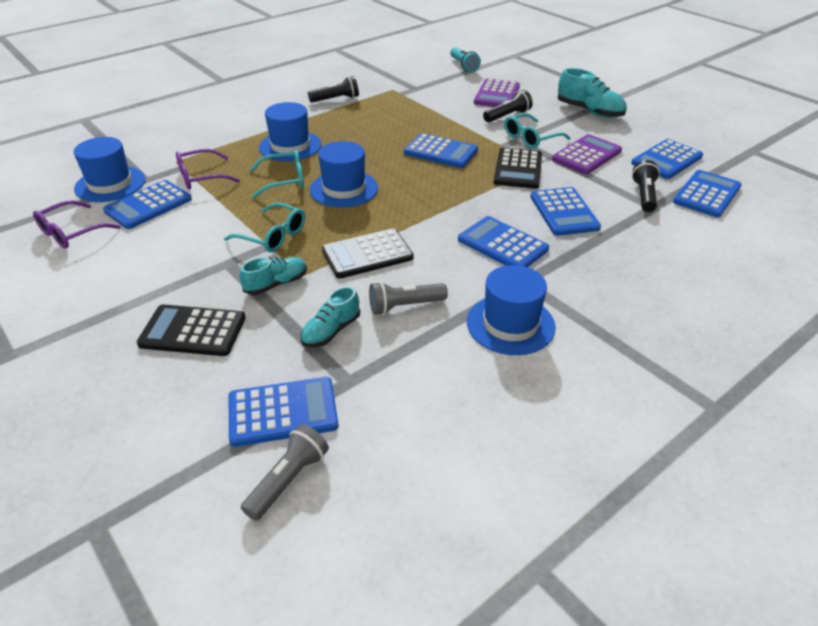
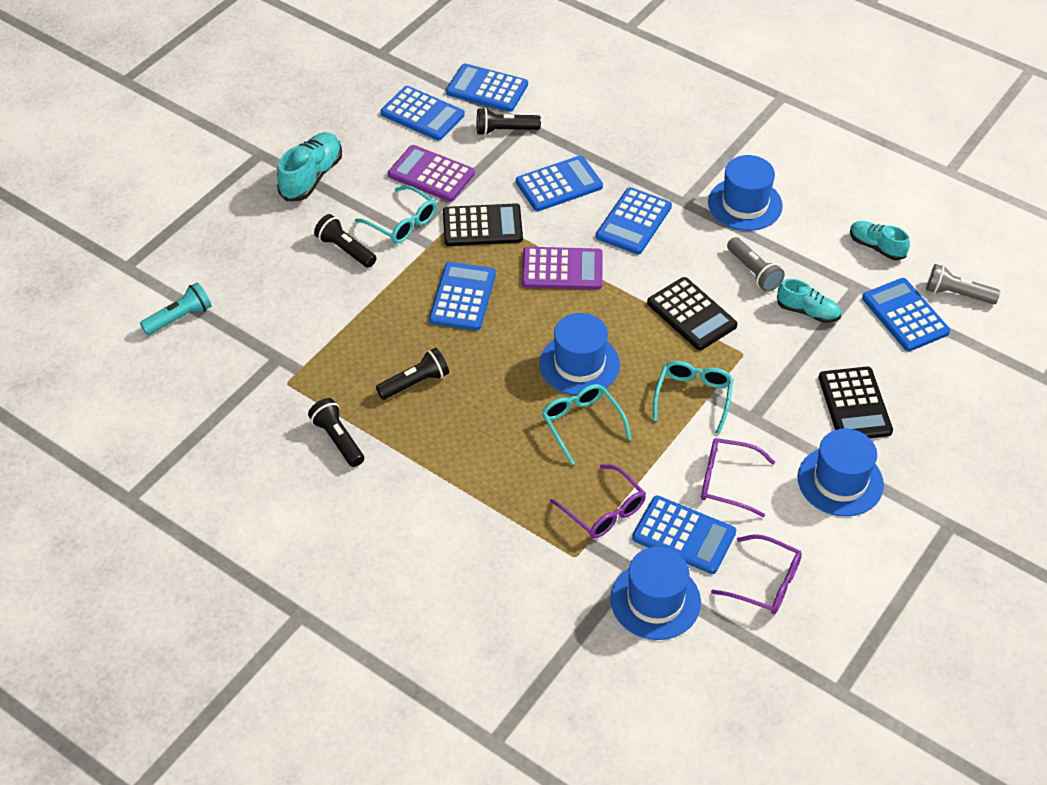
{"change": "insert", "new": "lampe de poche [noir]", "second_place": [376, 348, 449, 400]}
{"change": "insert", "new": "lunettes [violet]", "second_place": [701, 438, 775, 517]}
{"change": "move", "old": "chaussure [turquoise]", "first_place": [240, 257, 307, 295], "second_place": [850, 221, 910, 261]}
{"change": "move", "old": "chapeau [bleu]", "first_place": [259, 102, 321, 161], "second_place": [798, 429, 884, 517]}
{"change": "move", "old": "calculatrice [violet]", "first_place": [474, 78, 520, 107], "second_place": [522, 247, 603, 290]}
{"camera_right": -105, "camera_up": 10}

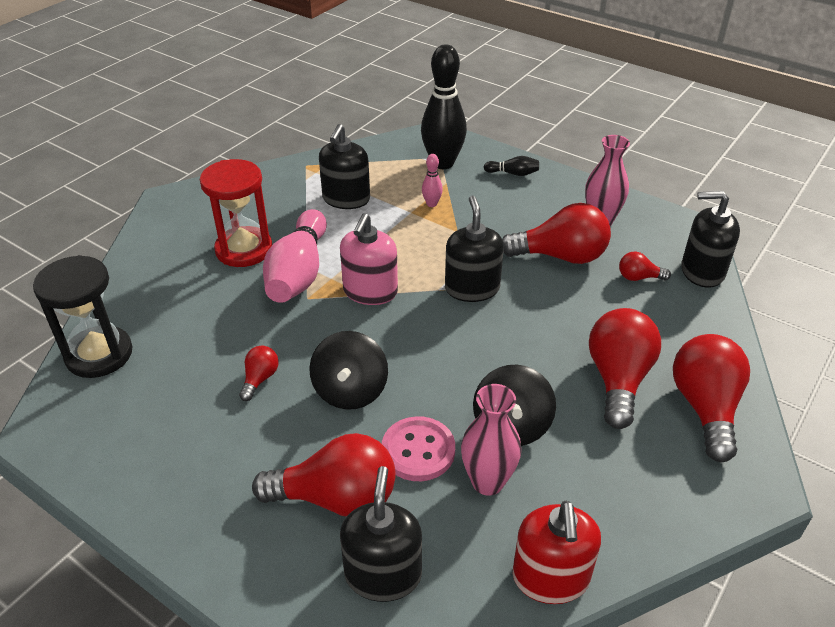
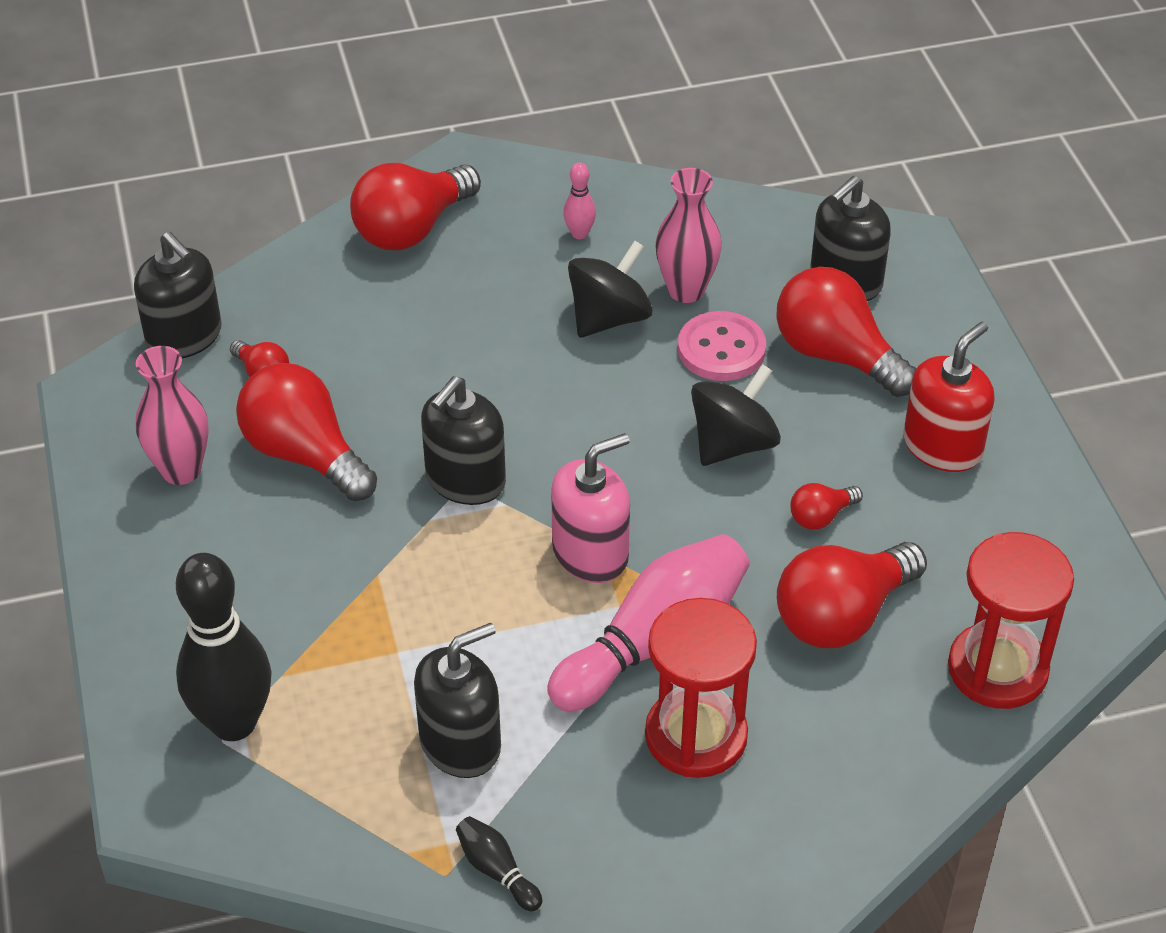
{"change": "move", "old": "quille [rose]", "first_place": [422, 154, 443, 207], "second_place": [563, 162, 596, 239]}
{"change": "move", "old": "quille [noir]", "first_place": [484, 156, 539, 176], "second_place": [456, 816, 542, 911]}
{"change": "move", "old": "distributeur de savon [rouge]", "first_place": [513, 501, 601, 604], "second_place": [904, 321, 995, 472]}
{"change": "move", "old": "ampoule [rouge]", "first_place": [589, 308, 661, 429], "second_place": [777, 542, 927, 648]}
{"change": "recolor", "old": "sablier [noir]", "new": "sablier [rouge]", "first_place": [33, 255, 133, 378], "second_place": [948, 532, 1074, 709]}
{"camera_right": -140, "camera_up": 5}

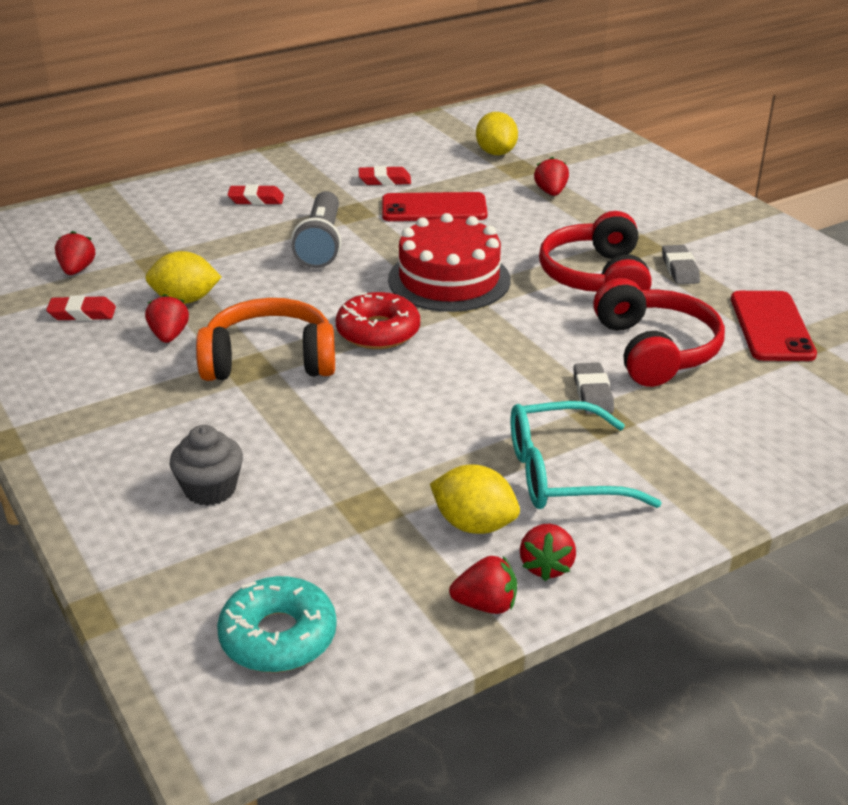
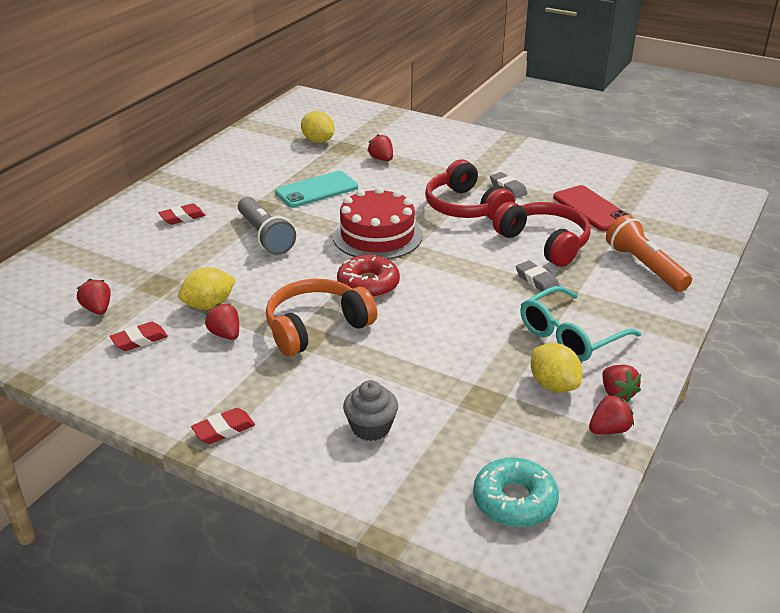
{"change": "insert", "new": "lampe de poche [orange]", "second_place": [606, 215, 692, 292]}
{"change": "move", "old": "gomme [rouge]", "first_place": [359, 166, 411, 185], "second_place": [191, 408, 255, 444]}
{"change": "recolor", "old": "téléphone [rouge]", "new": "téléphone [turquoise]", "first_place": [382, 192, 488, 221], "second_place": [275, 171, 358, 207]}
{"change": "rotate", "old": "citron [jaune]", "first_place": [430, 464, 520, 534], "second_place": [531, 343, 583, 393], "degrees": 60}
{"camera_right": -30, "camera_up": 0}

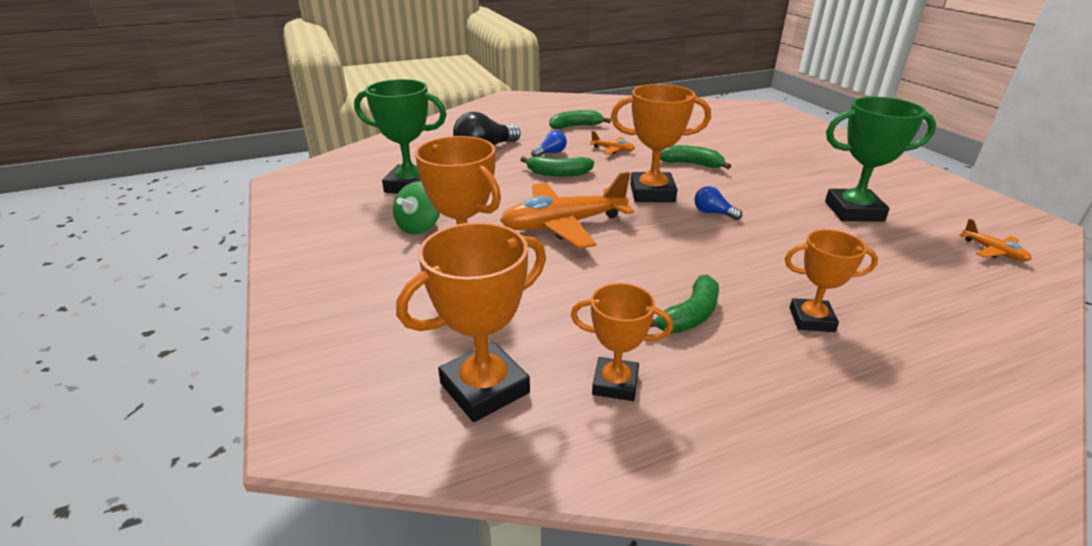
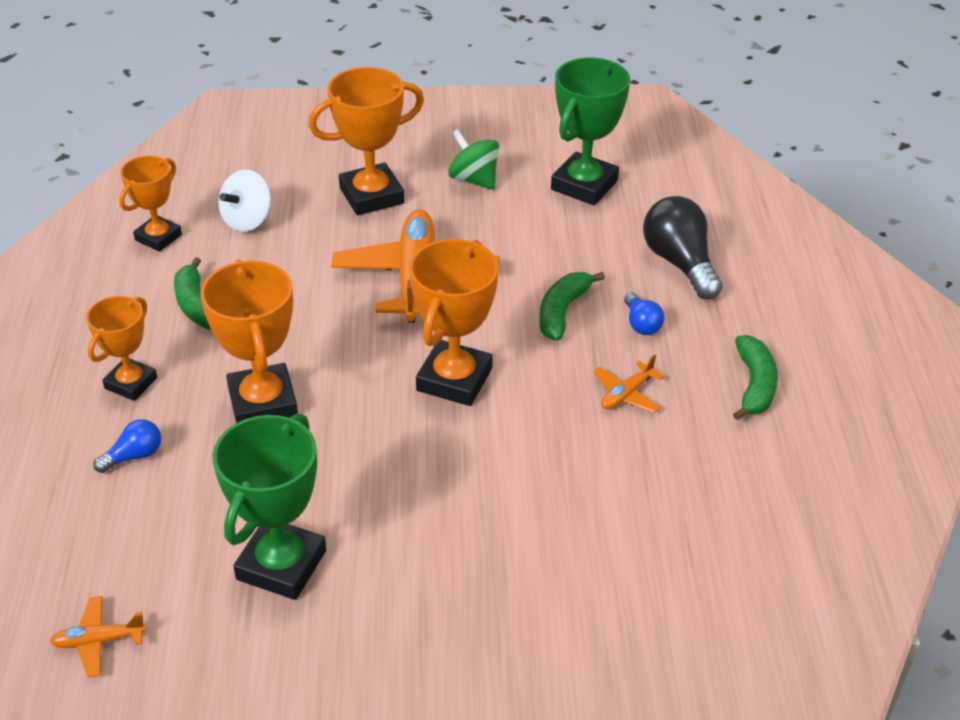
{"change": "delete", "old": "banane [vert]", "first_place": [660, 145, 731, 169]}
{"change": "insert", "new": "toupie [blanc]", "second_place": [218, 170, 271, 232]}
{"change": "move", "old": "trophée [orange]", "first_place": [396, 222, 546, 422], "second_place": [200, 260, 298, 423]}
{"change": "move", "old": "ampoule [bleu]", "first_place": [694, 186, 742, 220], "second_place": [93, 419, 161, 473]}
{"camera_right": 110, "camera_up": 10}

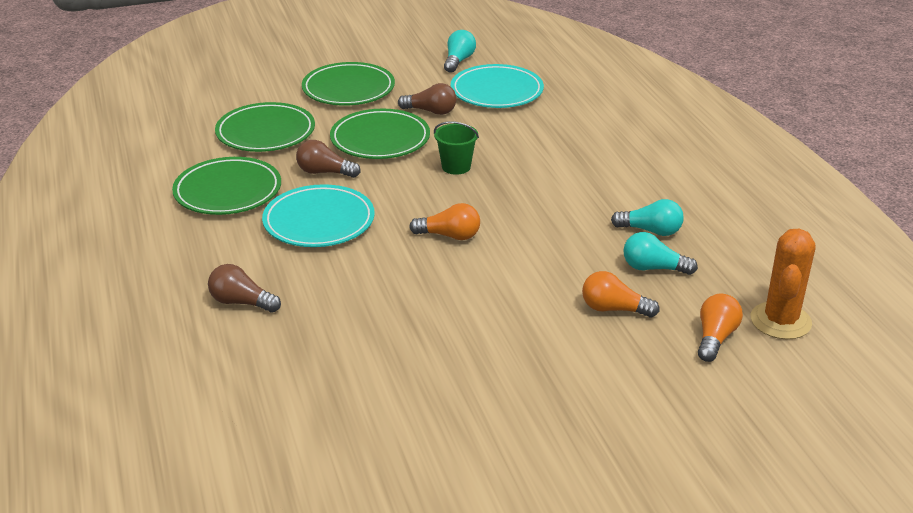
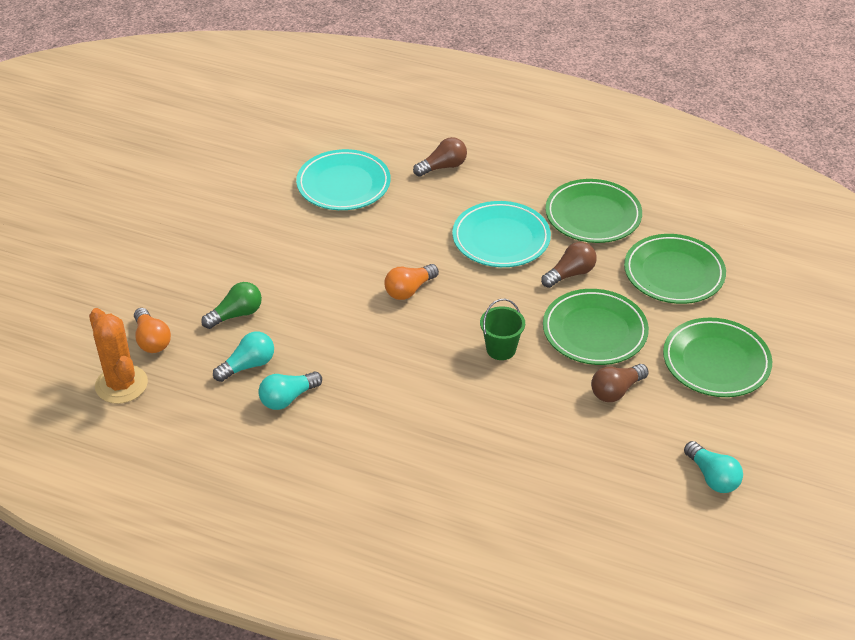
{"change": "move", "old": "assiette [turquoise]", "first_place": [450, 64, 544, 108], "second_place": [296, 149, 391, 210]}
{"change": "recolor", "old": "ampoule [orange]", "new": "ampoule [vert]", "first_place": [582, 271, 660, 317], "second_place": [201, 282, 262, 329]}
{"camera_right": 130, "camera_up": 10}

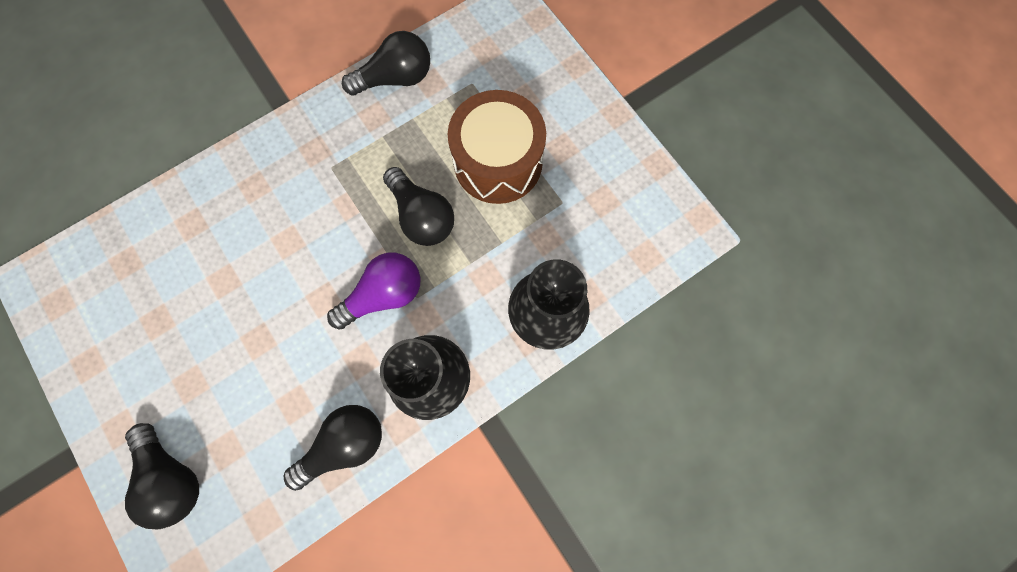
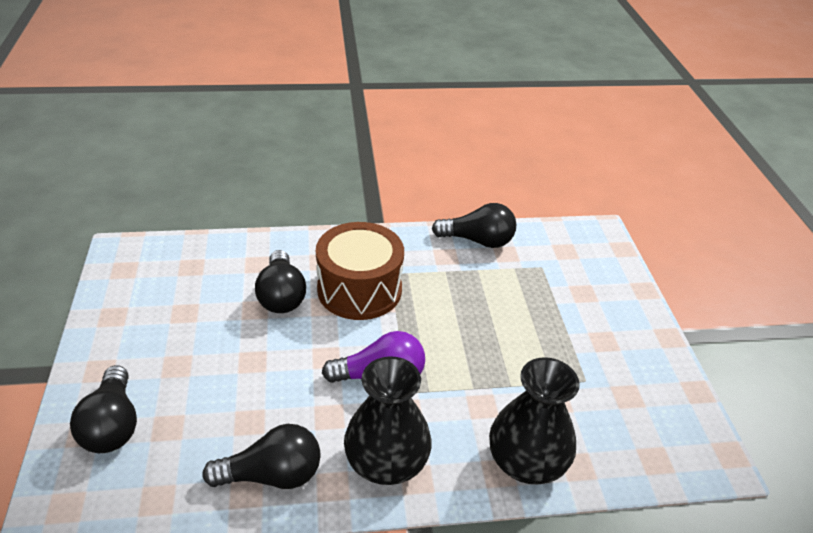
{"change": "move", "old": "ampoule [noir]", "first_place": [383, 167, 454, 246], "second_place": [255, 250, 306, 313]}
{"change": "move", "old": "tambour [marron]", "first_place": [448, 90, 546, 204], "second_place": [316, 222, 404, 320]}
{"camera_right": 25, "camera_up": -35}

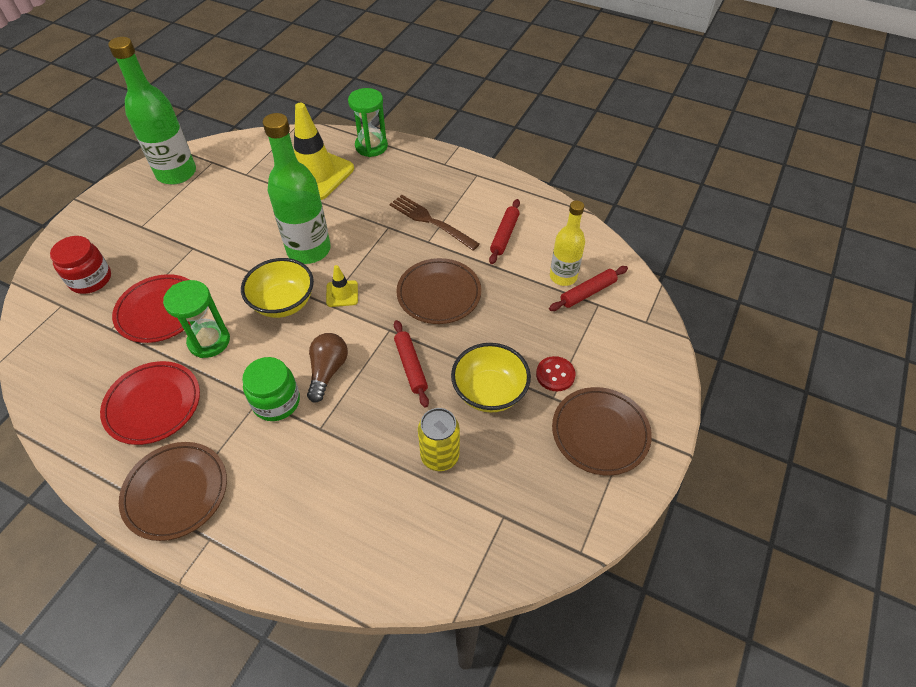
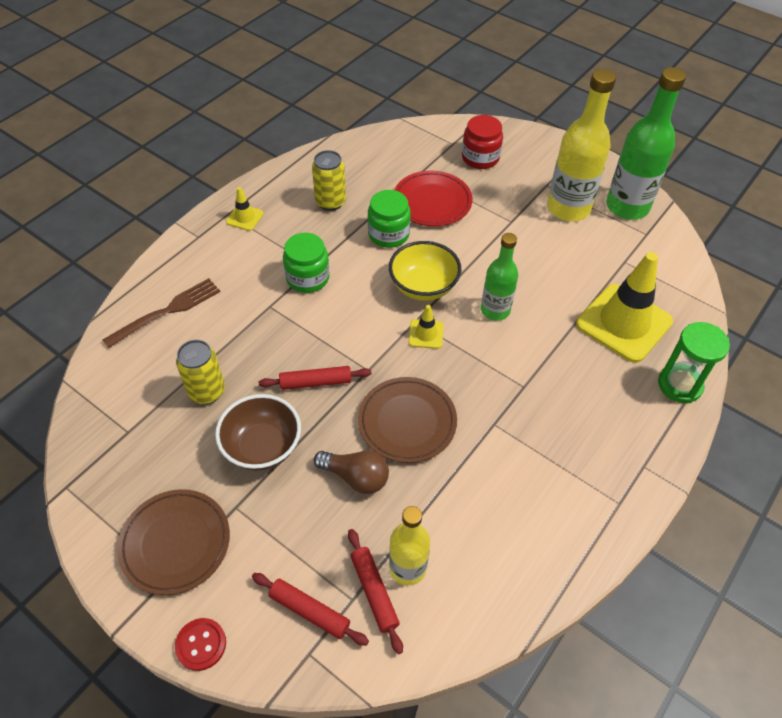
{"change": "insert", "new": "bouteille [jaune]", "second_place": [547, 69, 616, 221]}
{"change": "move", "old": "ampoule [marron]", "first_place": [307, 333, 348, 403], "second_place": [314, 451, 389, 494]}
{"change": "move", "old": "fourchette [marron]", "first_place": [390, 195, 480, 251], "second_place": [103, 278, 220, 348]}
{"change": "move", "old": "rouleau à pâtisserie [rouge]", "first_place": [489, 199, 520, 264], "second_place": [252, 573, 369, 646]}
{"change": "move", "old": "bouton [rouge]", "first_place": [536, 356, 575, 391], "second_place": [175, 618, 226, 671]}
{"change": "replace", "old": "assiette [rouge]", "new": "canette [jaune]", "first_place": [100, 361, 200, 445], "second_place": [312, 150, 346, 211]}
{"change": "replace", "old": "assiette [marron]", "new": "cône de chantier [jaune]", "first_place": [119, 442, 227, 541], "second_place": [226, 187, 264, 231]}
{"change": "replace", "old": "sablier [vert]", "new": "bocal [vert]", "first_place": [163, 280, 230, 358], "second_place": [368, 190, 411, 248]}
{"change": "recolor", "old": "bol [jaune]", "new": "bol [marron]", "first_place": [451, 343, 531, 412], "second_place": [215, 394, 301, 471]}
{"change": "resize", "old": "bouteille [vert]", "first_place": [263, 113, 331, 264], "second_place": [481, 233, 518, 321], "factor": 0.61}
{"camera_right": 100, "camera_up": 0}

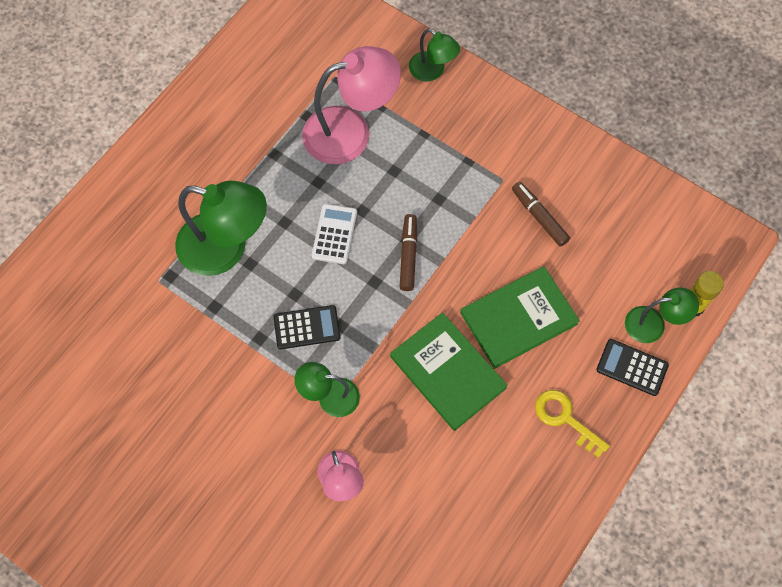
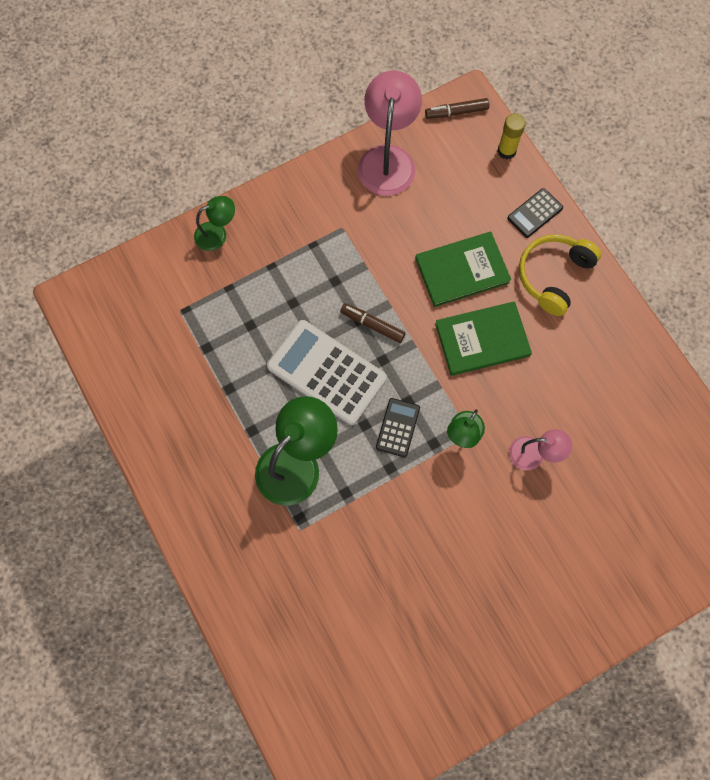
{"change": "delete", "old": "lampe [vert]", "first_place": [625, 287, 699, 343]}
{"change": "move", "old": "lampe [rose]", "first_place": [302, 46, 401, 164], "second_place": [358, 71, 422, 196]}
{"change": "move", "old": "feutre [marron]", "first_place": [512, 182, 570, 247], "second_place": [425, 98, 489, 119]}
{"change": "replace", "old": "clé [jaune]", "new": "casque audio [jaune]", "first_place": [535, 390, 610, 458], "second_place": [519, 234, 601, 316]}
{"change": "rotate", "old": "livre [vert]", "first_place": [460, 266, 580, 369], "second_place": [415, 232, 511, 307], "degrees": 75}
{"change": "resize", "old": "calculatrice [blanc]", "first_place": [312, 204, 357, 264], "second_place": [267, 320, 387, 425], "factor": 1.98}
{"camera_right": -65, "camera_up": 5}

